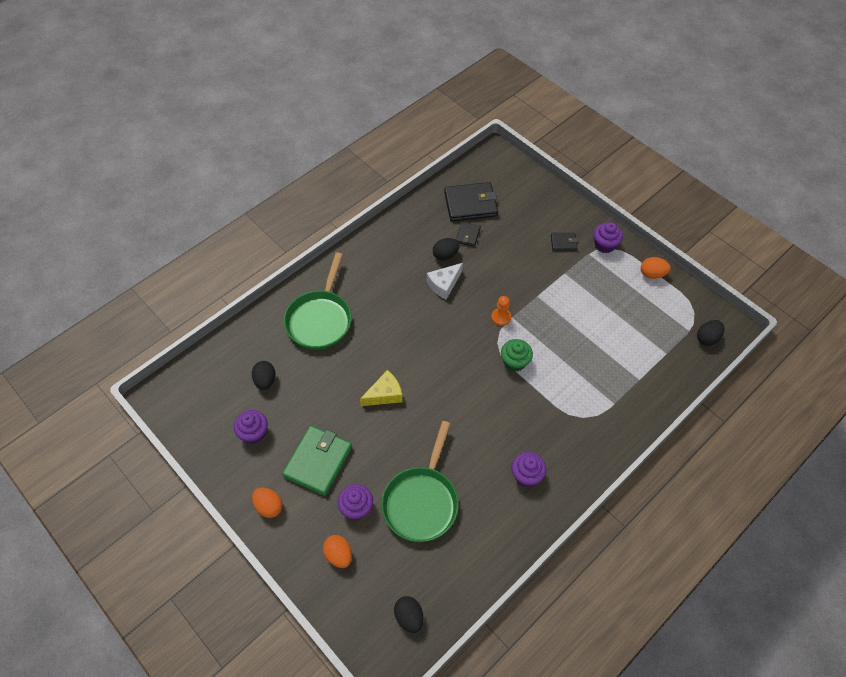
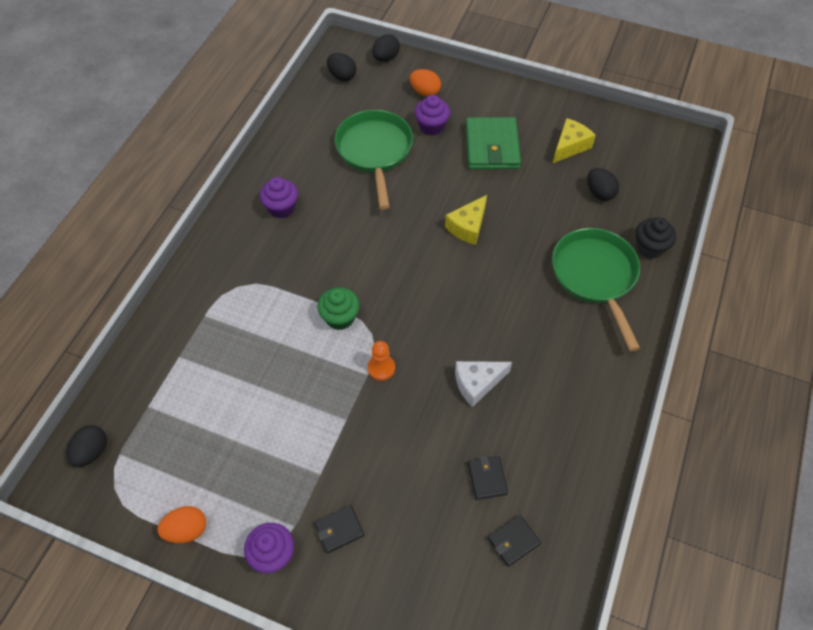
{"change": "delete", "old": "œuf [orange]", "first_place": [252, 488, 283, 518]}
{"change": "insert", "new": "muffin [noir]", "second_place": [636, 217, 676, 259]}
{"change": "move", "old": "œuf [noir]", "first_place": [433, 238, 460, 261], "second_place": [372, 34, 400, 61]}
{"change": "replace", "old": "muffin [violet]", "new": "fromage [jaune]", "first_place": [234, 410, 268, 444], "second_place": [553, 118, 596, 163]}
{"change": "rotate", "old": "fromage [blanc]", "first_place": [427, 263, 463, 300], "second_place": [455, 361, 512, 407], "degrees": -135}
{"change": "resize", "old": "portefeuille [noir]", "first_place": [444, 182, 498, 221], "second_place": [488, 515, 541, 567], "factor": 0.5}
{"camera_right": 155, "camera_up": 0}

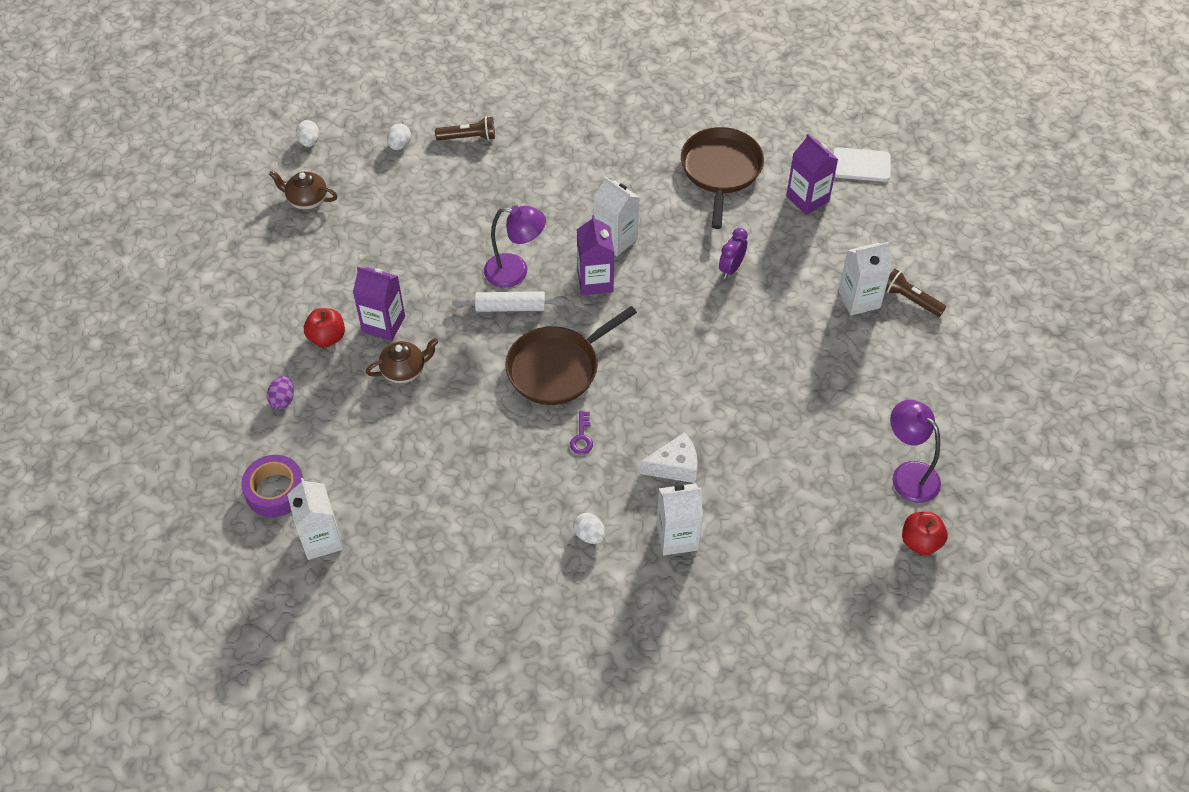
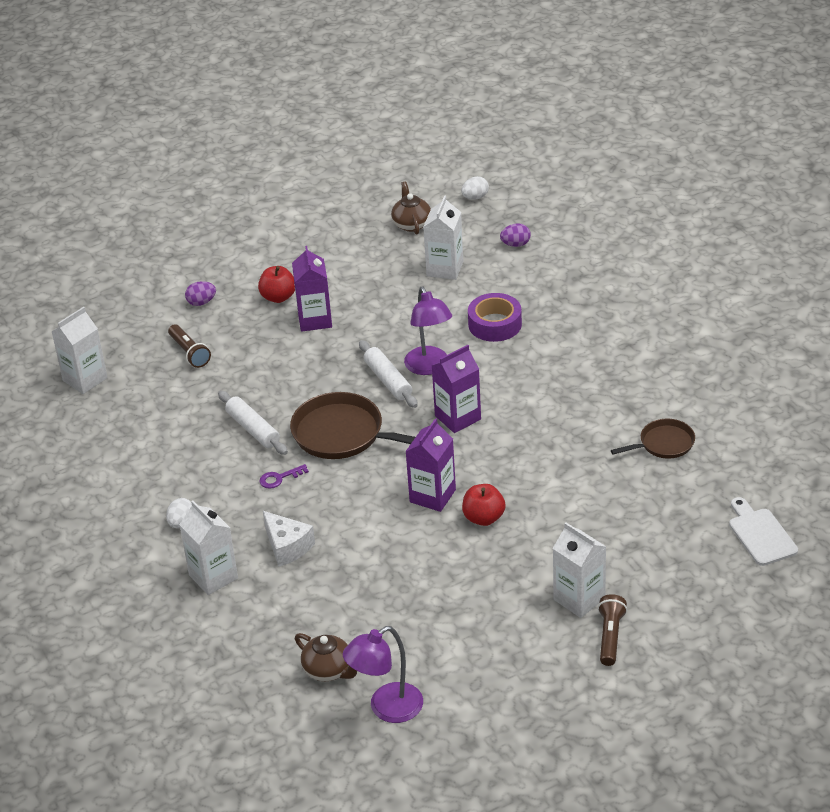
{"change": "delete", "old": "réveil [violet]", "first_place": [719, 228, 748, 279]}
{"change": "insert", "new": "rouleau à pâtisserie [blanc]", "second_place": [218, 391, 288, 455]}
{"change": "move", "old": "ruban adhésif [violet]", "first_place": [241, 455, 304, 517], "second_place": [468, 293, 522, 342]}
{"change": "move", "old": "théière [marron]", "first_place": [366, 338, 438, 384], "second_place": [295, 633, 357, 681]}
{"change": "move", "old": "lampe de poche [marron]", "first_place": [435, 117, 495, 140], "second_place": [168, 324, 211, 368]}
{"change": "move", "old": "brique de lait [blanc]", "first_place": [594, 176, 639, 257], "second_place": [423, 195, 463, 280]}
{"change": "move", "old": "brique de lait [violet]", "first_place": [786, 134, 838, 215], "second_place": [405, 418, 456, 512]}
{"change": "move", "old": "pomme [rouge]", "first_place": [902, 512, 948, 555], "second_place": [462, 484, 506, 526]}
{"change": "recolor", "old": "œuf [blanc]", "new": "œuf [violet]", "first_place": [387, 123, 411, 150], "second_place": [500, 223, 531, 247]}
{"change": "rotate", "old": "lampe [violet]", "first_place": [890, 400, 941, 503], "second_place": [343, 626, 423, 723], "degrees": -150}
{"change": "resize", "old": "poêle [marron]", "first_place": [681, 127, 764, 229], "second_place": [611, 419, 695, 458], "factor": 0.58}
{"camera_right": 65, "camera_up": -15}

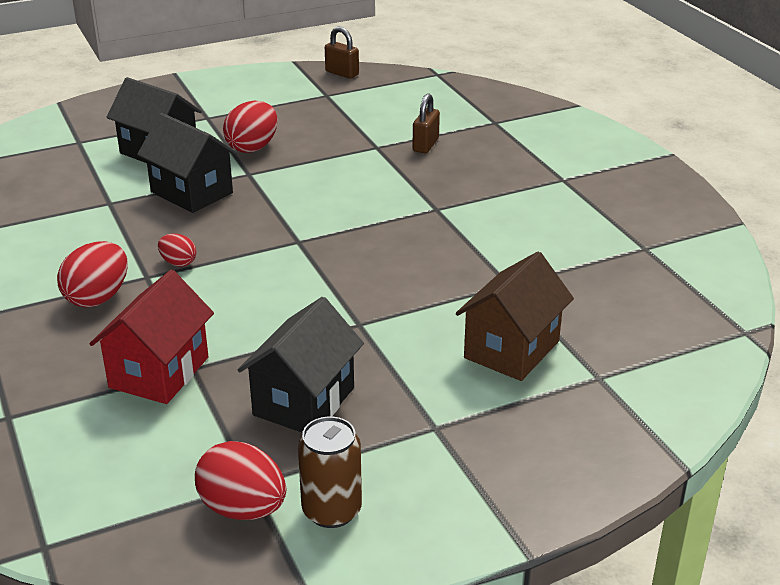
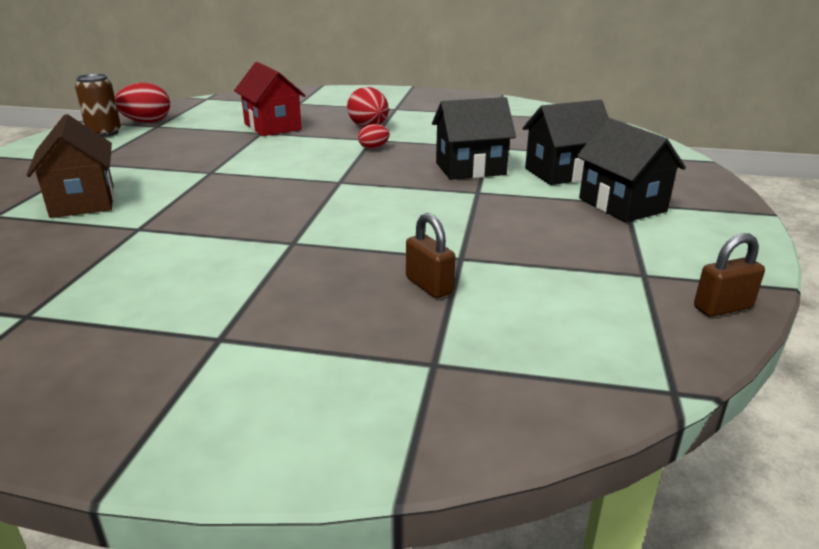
{"change": "delete", "old": "œuf [rouge]", "first_place": [223, 101, 278, 153]}
{"change": "move", "old": "maison [noir]", "first_place": [238, 297, 364, 433], "second_place": [577, 118, 686, 222]}
{"camera_right": 125, "camera_up": -5}

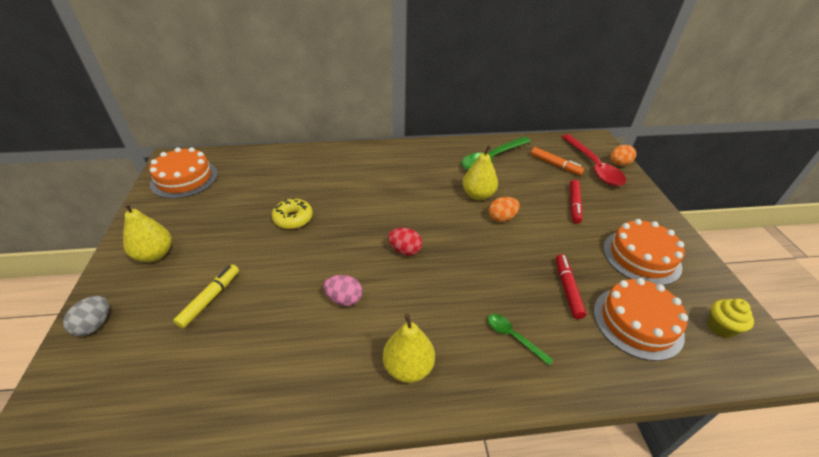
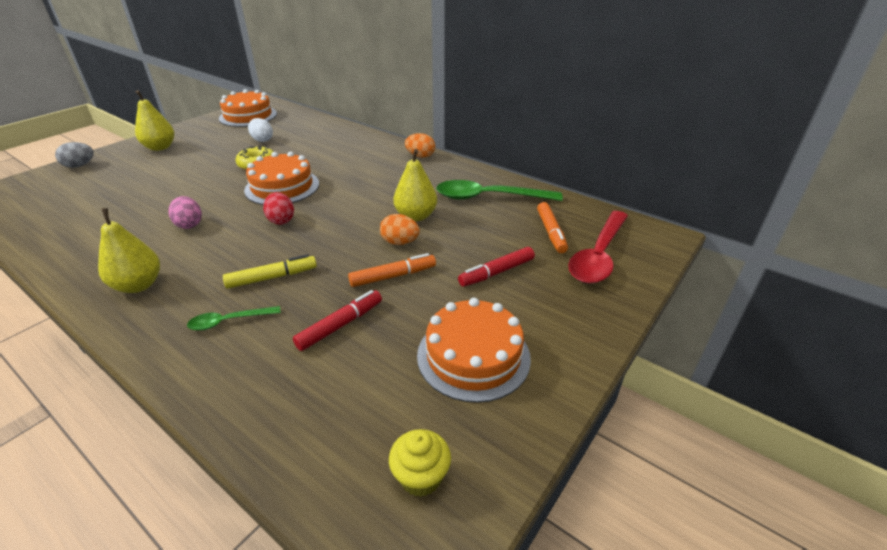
{"change": "insert", "new": "œuf [blanc]", "second_place": [248, 118, 273, 142]}
{"change": "insert", "new": "feutre [orange]", "second_place": [348, 253, 436, 287]}
{"change": "move", "old": "feutre [jaune]", "first_place": [173, 264, 239, 329], "second_place": [223, 254, 317, 289]}
{"change": "move", "old": "gâteau [orange]", "first_place": [593, 278, 688, 361], "second_place": [244, 152, 319, 205]}
{"change": "move", "old": "œuf [orange]", "first_place": [610, 145, 636, 166], "second_place": [405, 133, 435, 158]}
{"change": "rotate", "old": "cuillère [vert]", "first_place": [487, 314, 553, 366], "second_place": [187, 306, 281, 331], "degrees": -105}
{"camera_right": 45, "camera_up": -5}

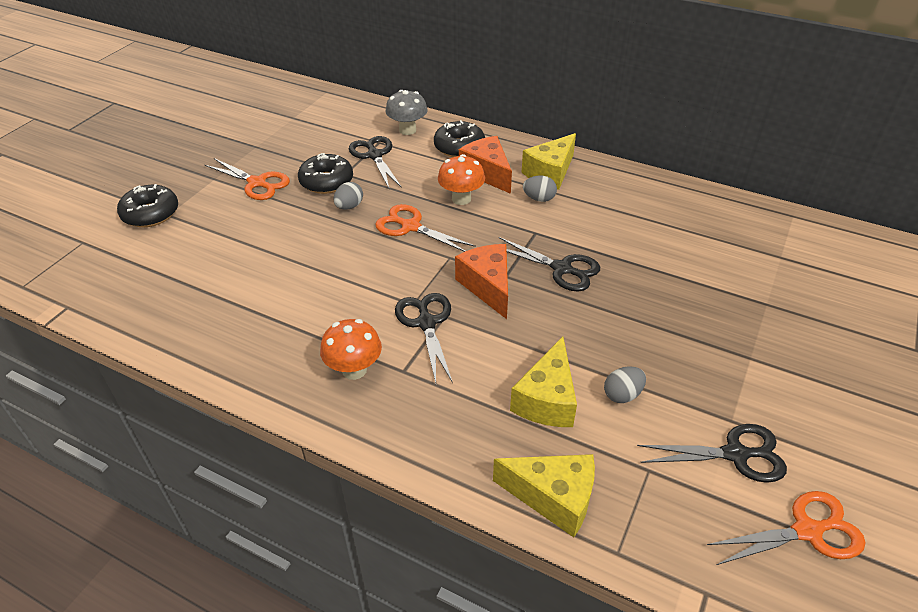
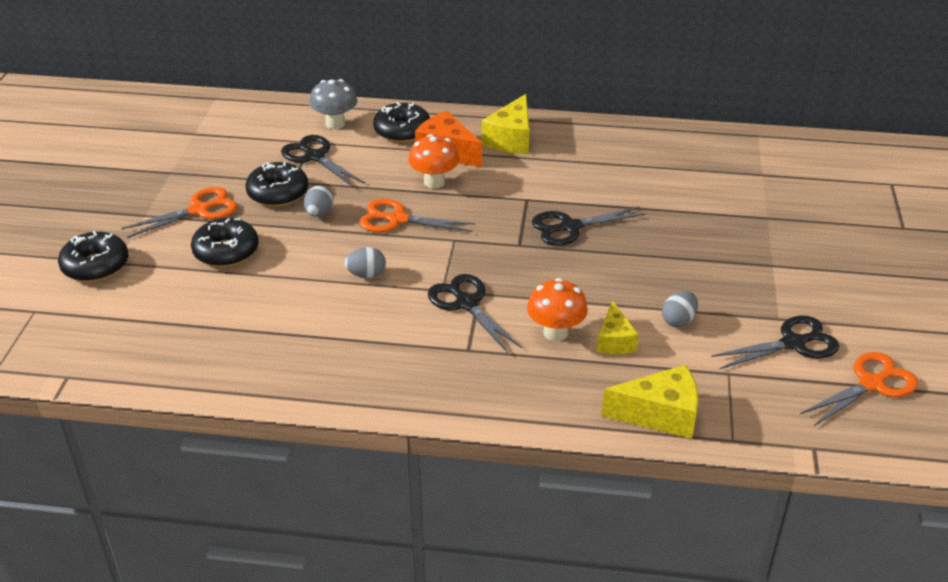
{"change": "delete", "old": "fromage [orange]", "first_place": [455, 244, 508, 319]}
{"change": "insert", "new": "beignet [noir]", "second_place": [191, 218, 259, 267]}
{"change": "move", "old": "champignon [orange]", "first_place": [320, 319, 382, 380], "second_place": [527, 278, 588, 341]}
{"change": "move", "old": "œuf [gris]", "first_place": [523, 176, 557, 202], "second_place": [344, 247, 386, 278]}
{"change": "rotate", "old": "ciseaux [orange]", "first_place": [205, 158, 290, 200], "second_place": [121, 187, 237, 238], "degrees": -45}
{"change": "rotate", "old": "ciseaux [noir]", "first_place": [499, 237, 600, 291], "second_place": [532, 207, 646, 246], "degrees": 150}
{"change": "resize", "old": "fromage [jaune]", "first_place": [510, 337, 577, 427], "second_place": [596, 301, 639, 354], "factor": 0.65}
{"camera_right": -20, "camera_up": -5}

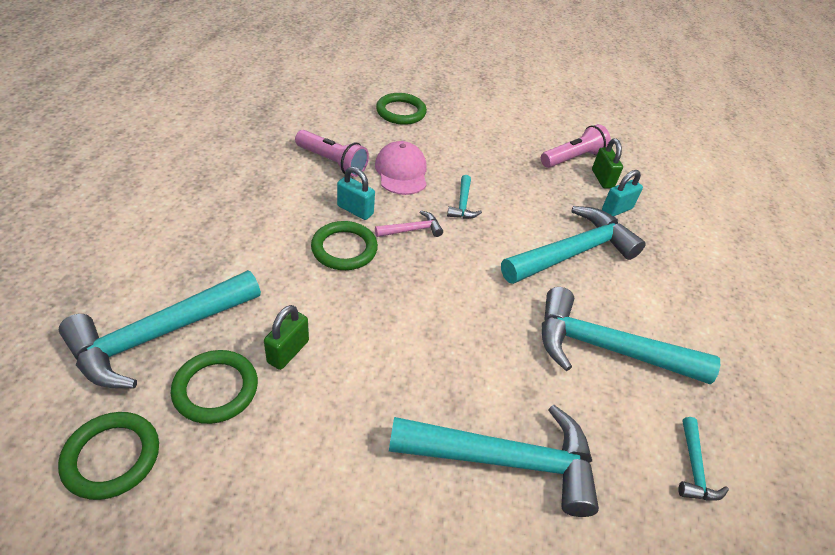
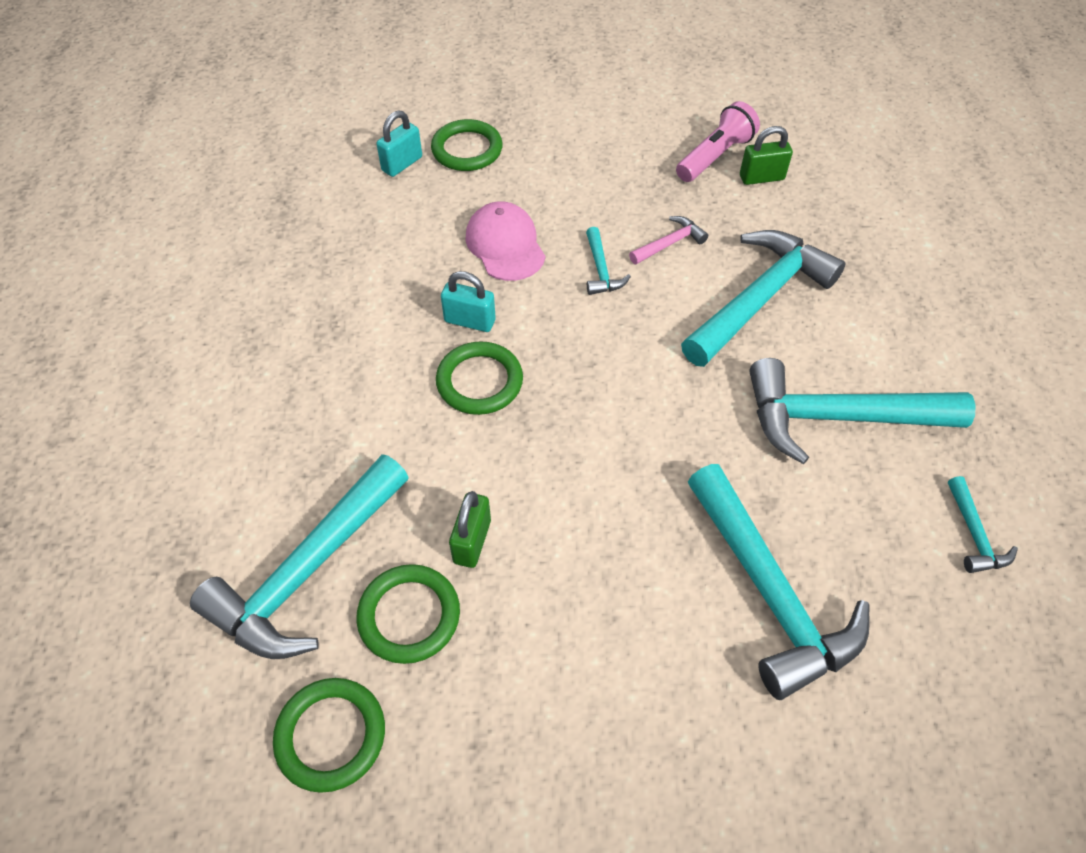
{"change": "delete", "old": "lampe de poche [rose]", "first_place": [295, 130, 369, 177]}
{"change": "move", "old": "marteau [rose]", "first_place": [375, 211, 443, 237], "second_place": [629, 216, 708, 264]}
{"change": "move", "old": "cadenas [turquoise]", "first_place": [602, 170, 643, 217], "second_place": [376, 111, 422, 177]}
{"change": "rotate", "old": "marteau [turquoise]", "first_place": [389, 405, 599, 517], "second_place": [688, 464, 870, 700], "degrees": 75}
{"change": "rotate", "old": "cadenas [vert]", "first_place": [592, 138, 623, 189], "second_place": [740, 126, 793, 185], "degrees": -75}
{"camera_right": -10, "camera_up": 10}

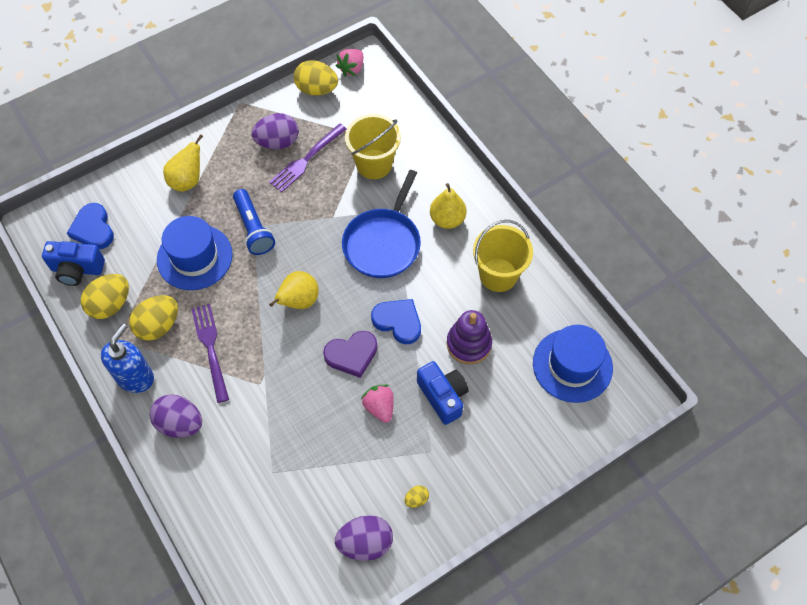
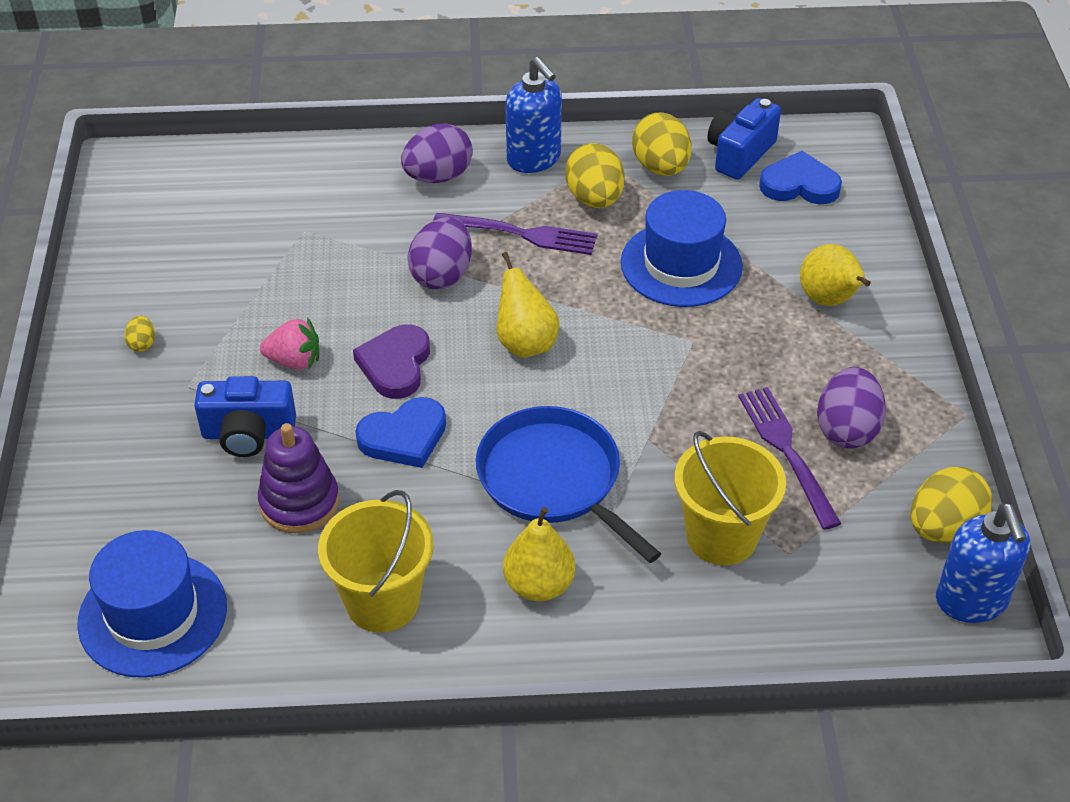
{"change": "delete", "old": "lampe de poche [bleu]", "first_place": [233, 189, 275, 255]}
{"change": "move", "old": "œuf [violet]", "first_place": [335, 515, 393, 561], "second_place": [407, 217, 472, 289]}
{"change": "replace", "old": "fraise [rose]", "new": "distributeur de savon [bleu]", "first_place": [336, 49, 363, 77], "second_place": [936, 503, 1030, 623]}
{"camera_right": 120, "camera_up": -15}

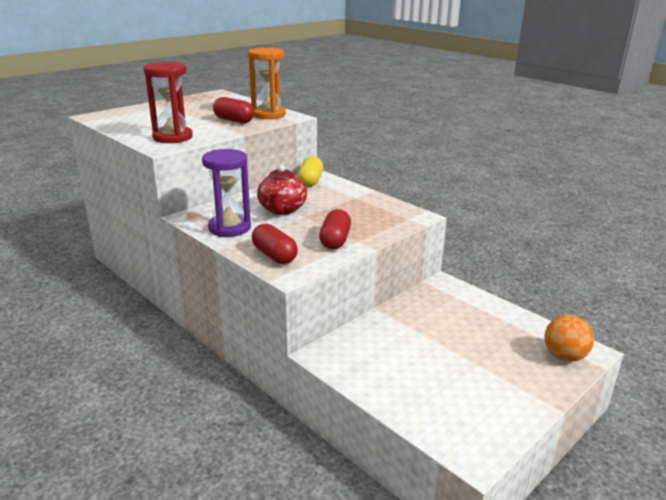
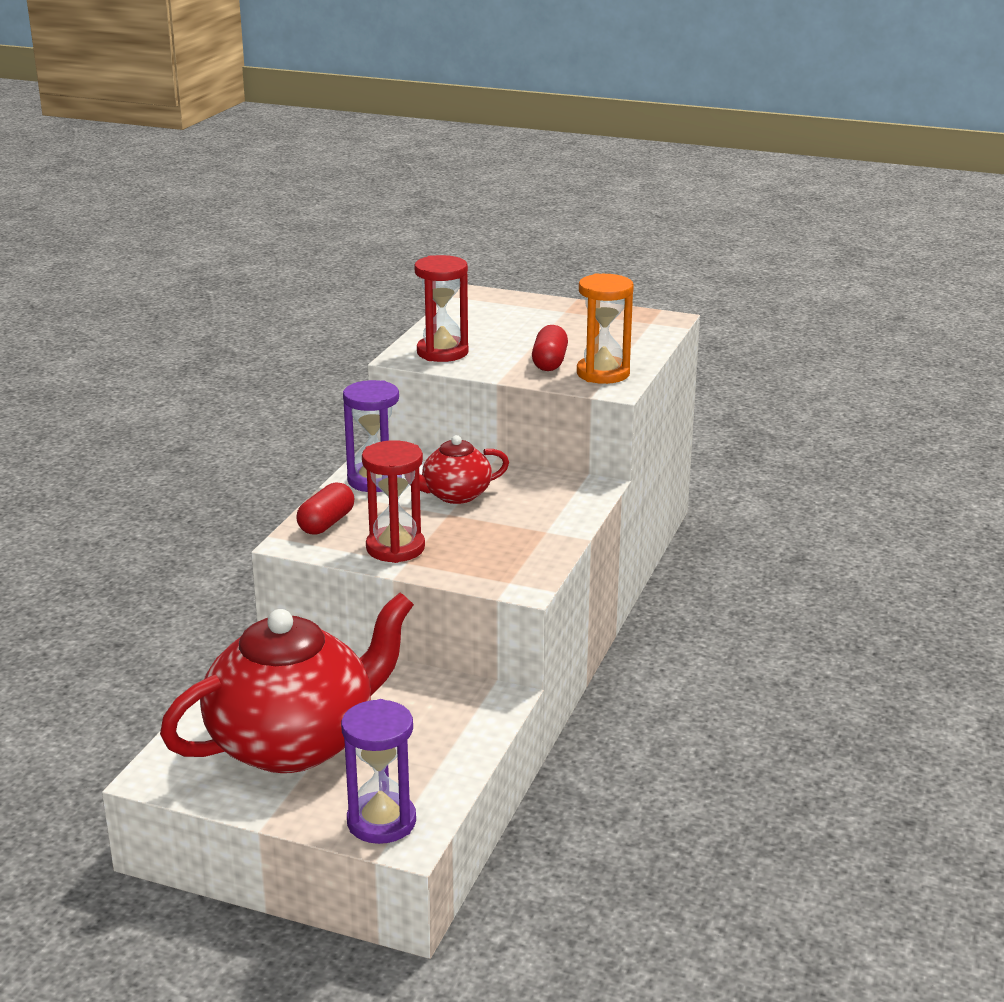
{"change": "delete", "old": "gélule [jaune]", "first_place": [298, 156, 323, 187]}
{"change": "insert", "new": "théière [rouge]", "second_place": [160, 592, 414, 773]}
{"change": "replace", "old": "gélule [rouge]", "new": "sablier [rouge]", "first_place": [319, 209, 351, 249], "second_place": [362, 440, 425, 563]}
{"change": "replace", "old": "balle [orange]", "new": "sablier [violet]", "first_place": [545, 315, 594, 362], "second_place": [341, 699, 416, 844]}
{"camera_right": 65, "camera_up": 0}

